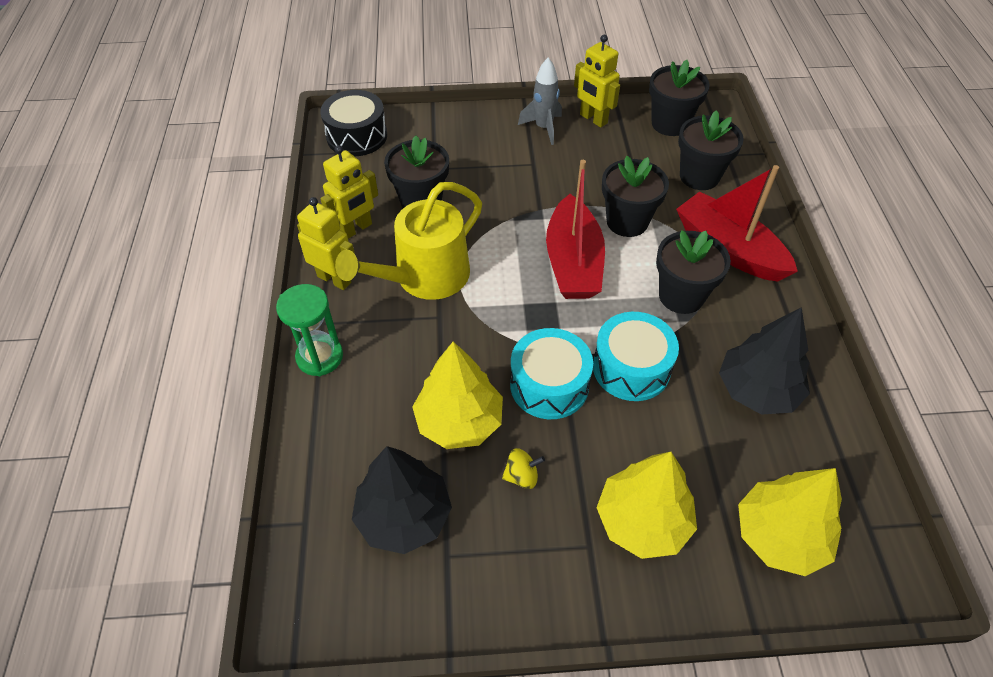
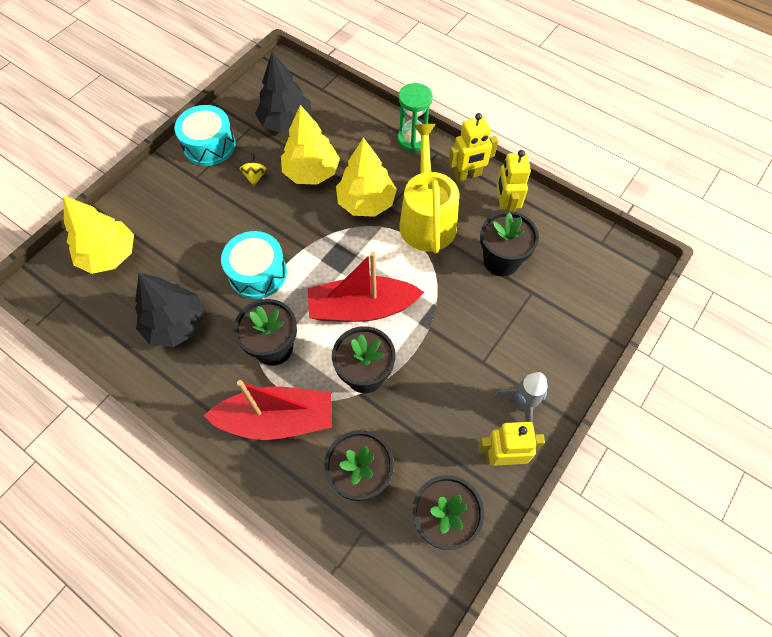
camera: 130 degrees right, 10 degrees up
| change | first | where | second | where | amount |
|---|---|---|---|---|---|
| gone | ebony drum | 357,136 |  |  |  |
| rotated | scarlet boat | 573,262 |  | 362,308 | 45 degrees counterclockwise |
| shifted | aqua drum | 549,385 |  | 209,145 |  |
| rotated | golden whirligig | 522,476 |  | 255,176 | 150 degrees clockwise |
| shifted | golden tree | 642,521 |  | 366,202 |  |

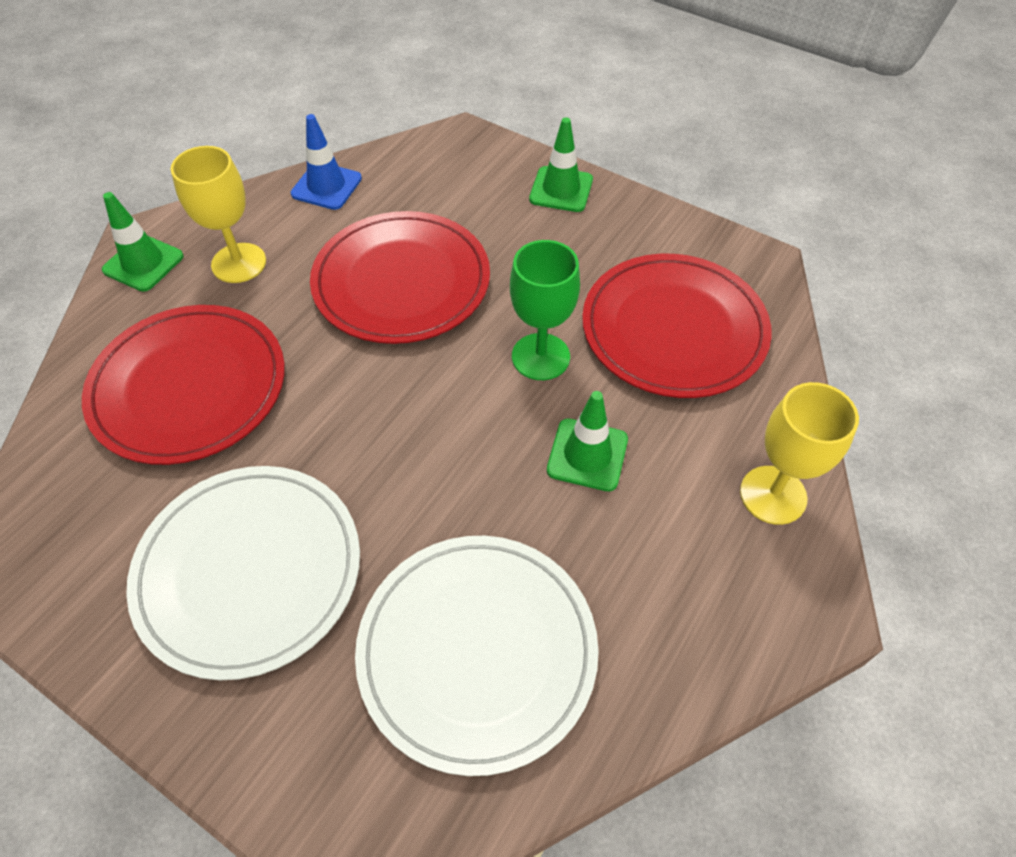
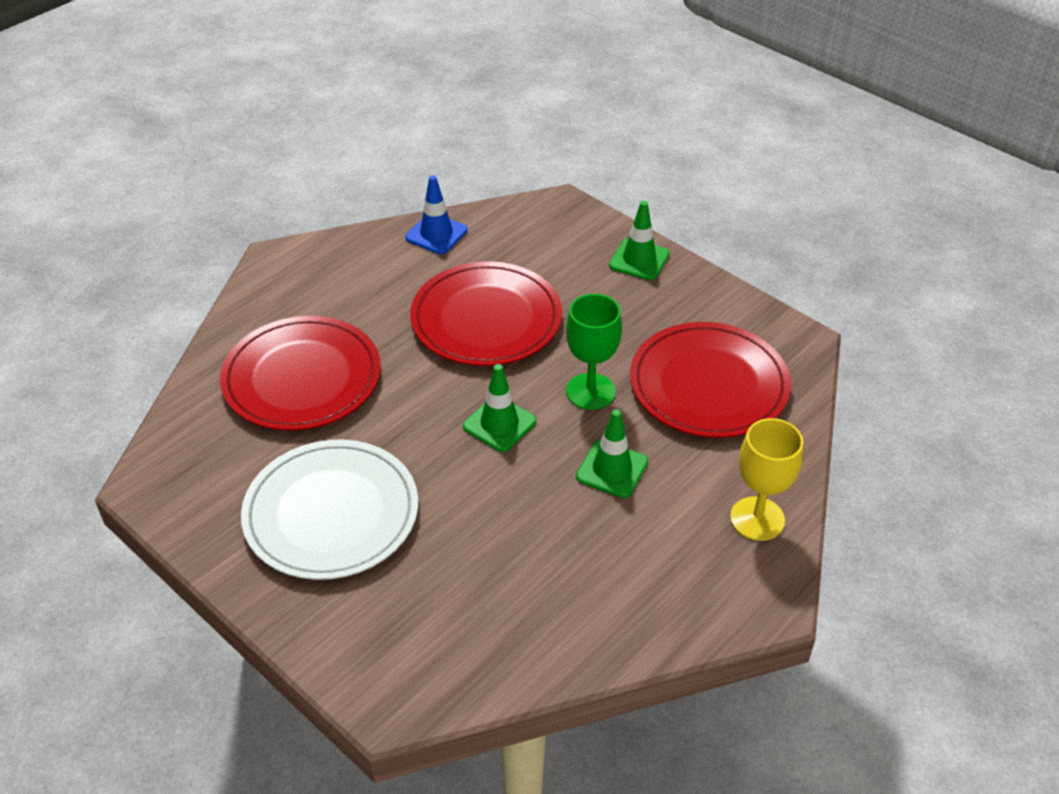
camera: 10 degrees right, 10 degrees down
| change | first | where | second | where | amount |
|---|---|---|---|---|---|
| gone | golden chalice | 239,263 |  |  |  |
| shifted | leaf-green traffic cone | 143,263 |  | 499,424 |  |
| gone | white plate | 477,651 |  |  |  |

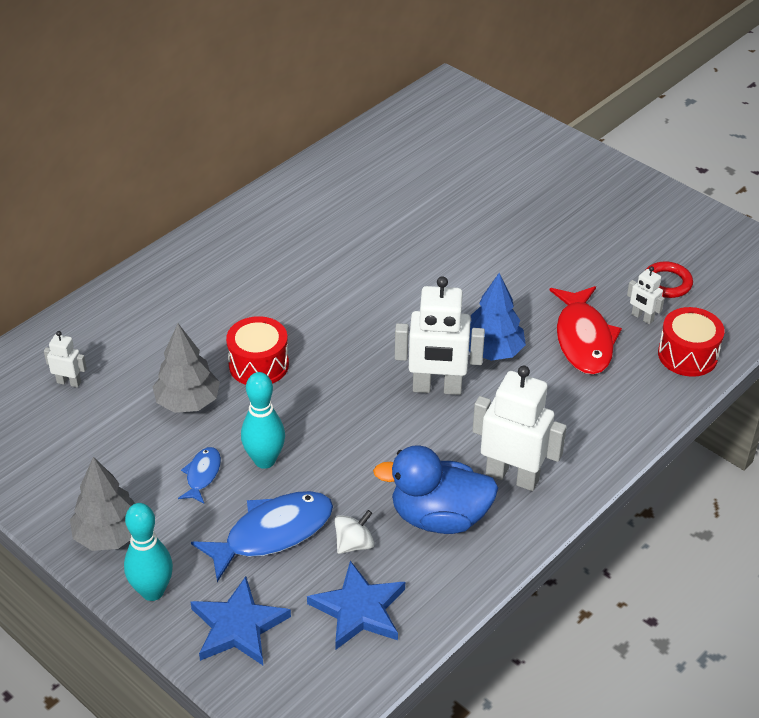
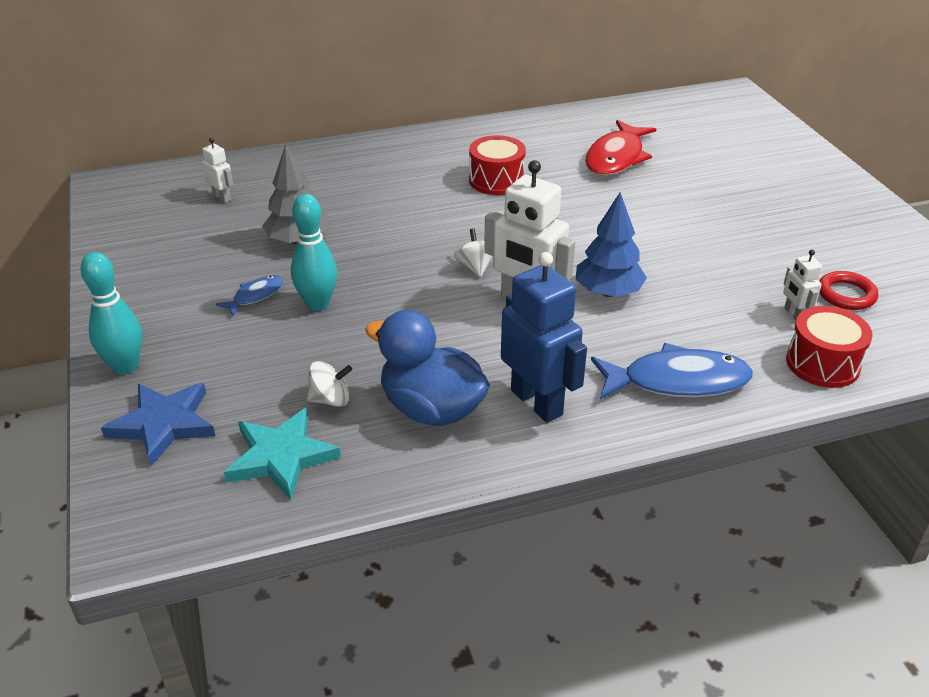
camera: 30 degrees right, 5 degrees down
| change | first | where | second | where | amount |
|---|---|---|---|---|---|
| shifted | scarlet fish | 583,339 |  | 616,158 |  |
| shifted | scarlet drum | 259,365 |  | 496,180 |  |
| repainted | white robot figure | 512,476 | royal blue robot figure | 537,402 |  |
| gone | gray tree | 109,535 |  |  |  |
| shifted | royal blue fish | 272,533 |  | 677,381 |  |
| repainted | royal blue star shape | 359,609 | aqua star shape | 281,457 |  |
| new |  |  | white whirligig | 476,267 |  |

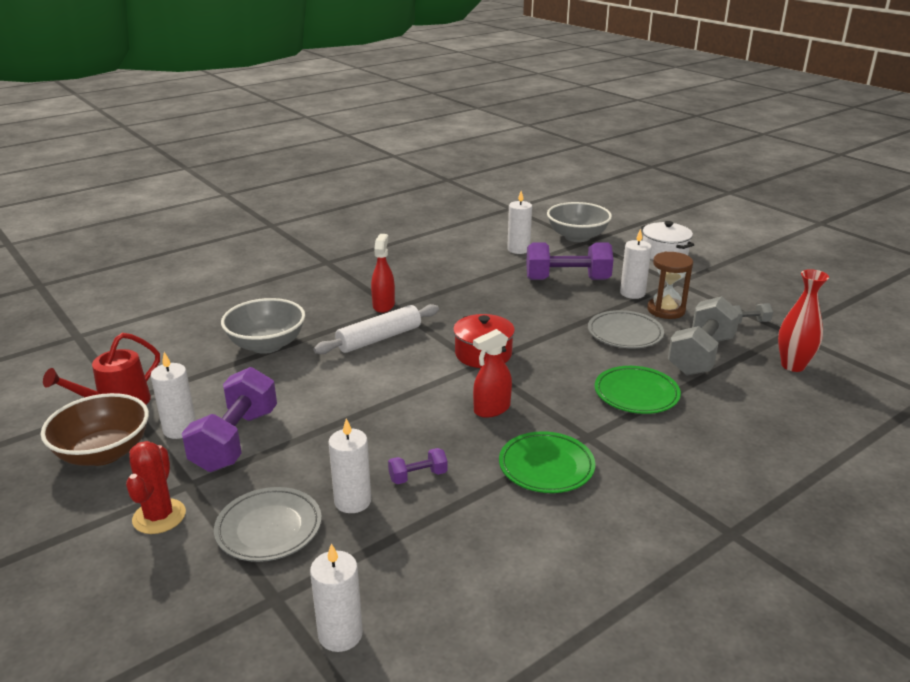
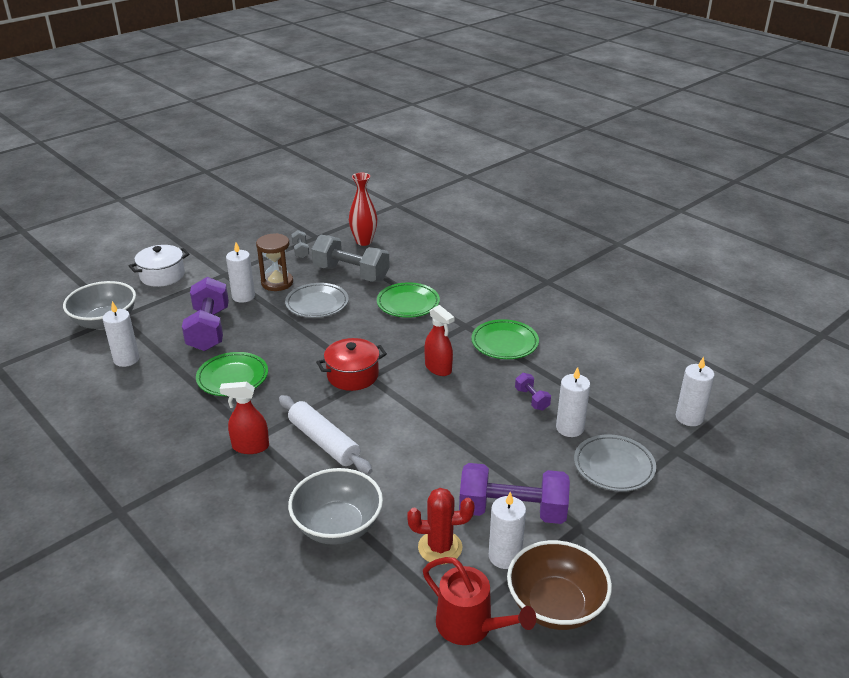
camera: 95 degrees left, 5 degrees up
| change | first | where | second | where | amount |
|---|---|---|---|---|---|
| shifted | scarlet saguaro cactus | 159,516 |  | 440,547 |  |
| new |  |  | leaf-green plate | 232,377 |  |

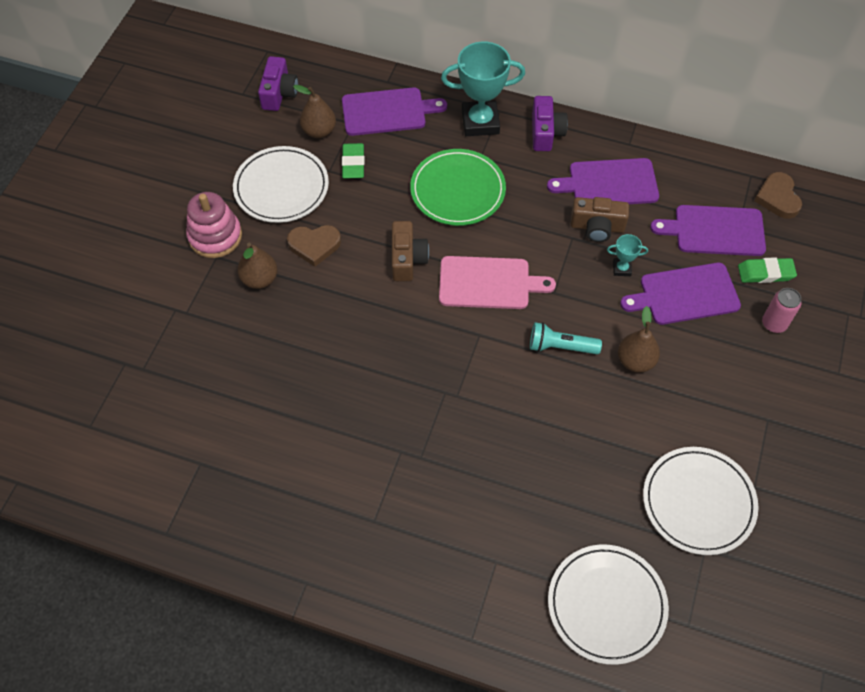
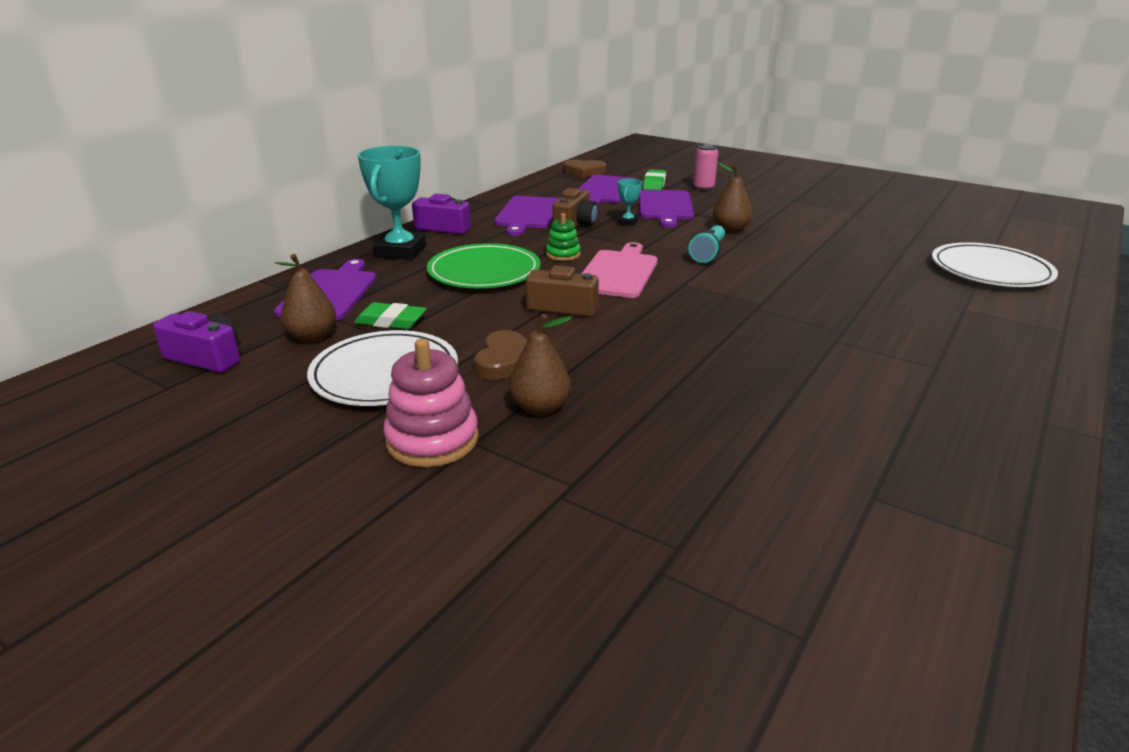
camera: 75 degrees left, 30 degrees down
| change | first | where | second | where | amount |
|---|---|---|---|---|---|
| gone | white plate | 698,502 |  |  |  |
| new |  |  | leaf-green ring stacker | 563,254 |  |

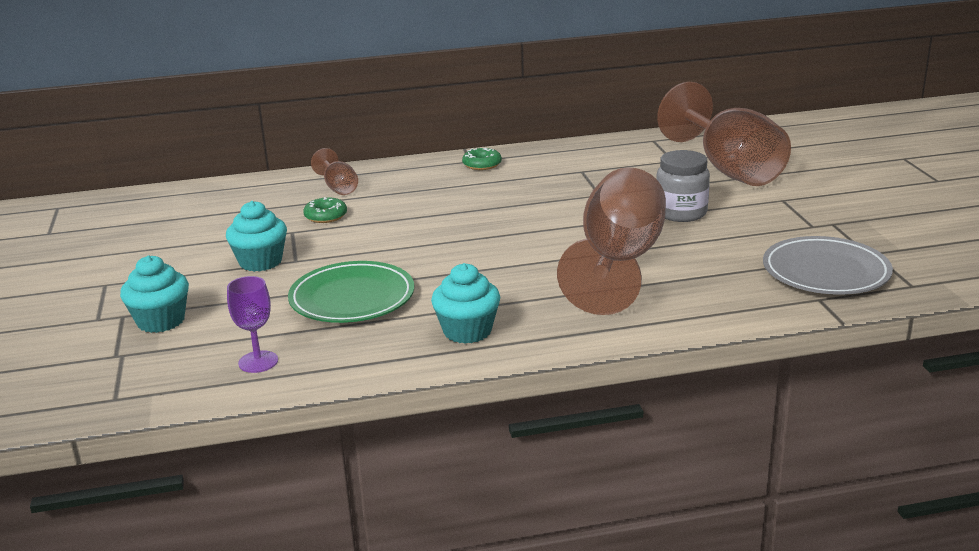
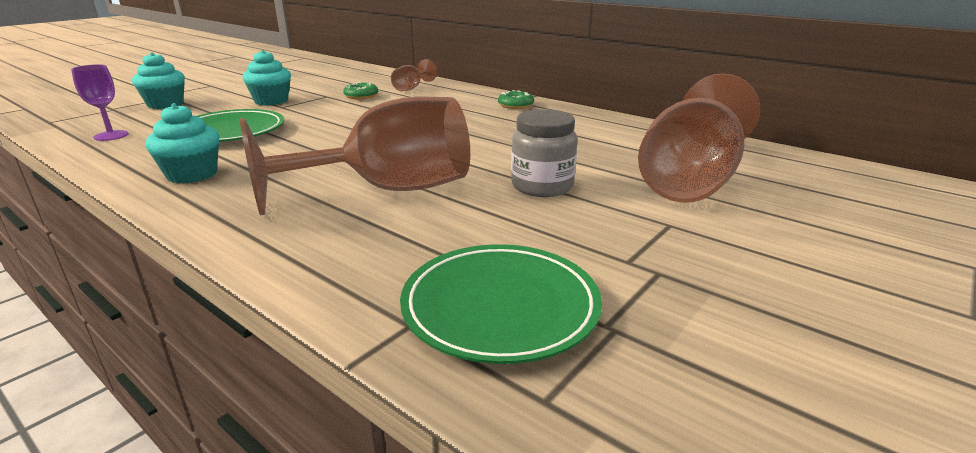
camera: 50 degrees right, 0 degrees up
| change | first | where | second | where | amount |
|---|---|---|---|---|---|
| repainted | gray plate | 825,272 | leaf-green plate | 500,307 |  |

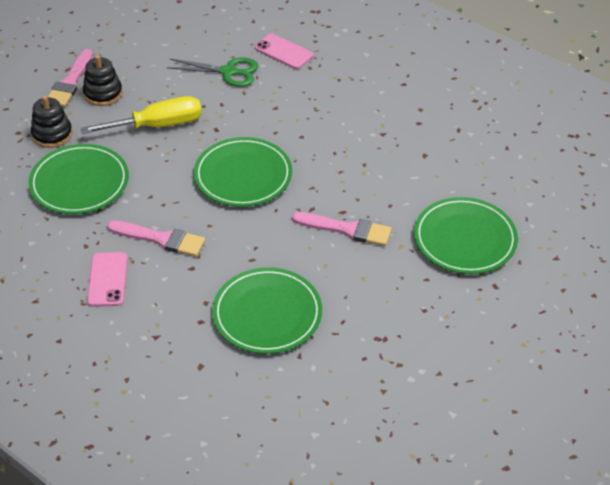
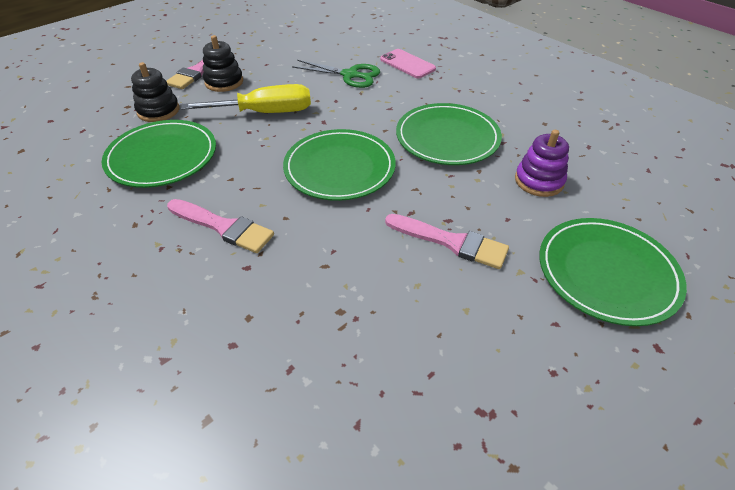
camera: 10 degrees right, 0 degrees up
| change | first | where | second | where | amount |
|---|---|---|---|---|---|
| gone | rosy phone | 107,279 |  |  |  |
| shifted | leaf-green plate | 267,314 |  | 447,138 |  |
| new |  |  | purple ring stacker | 539,181 |  |

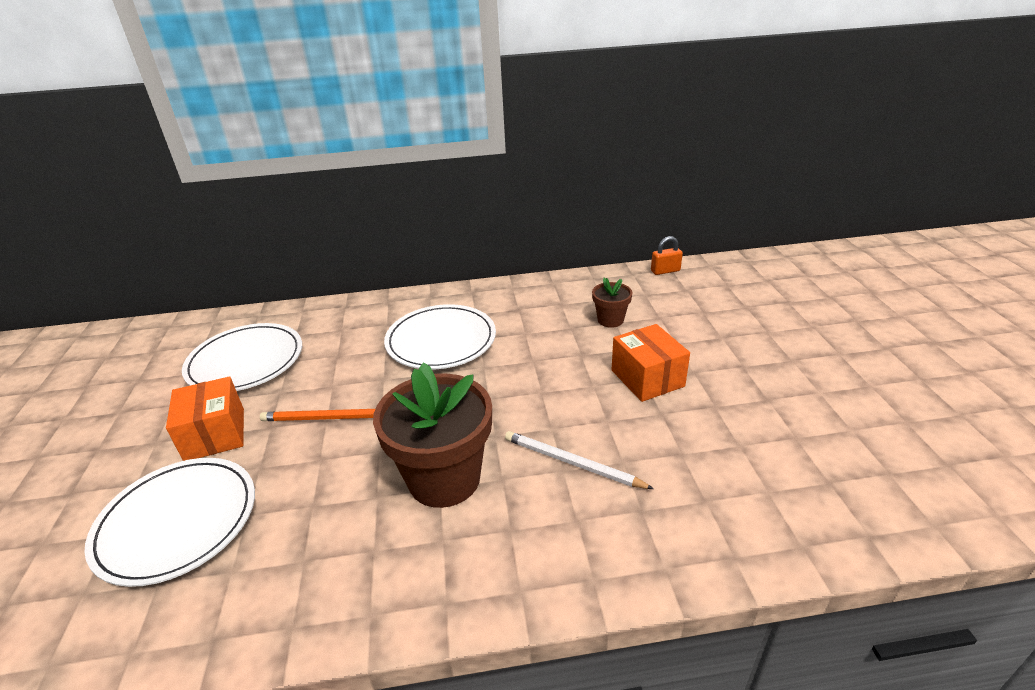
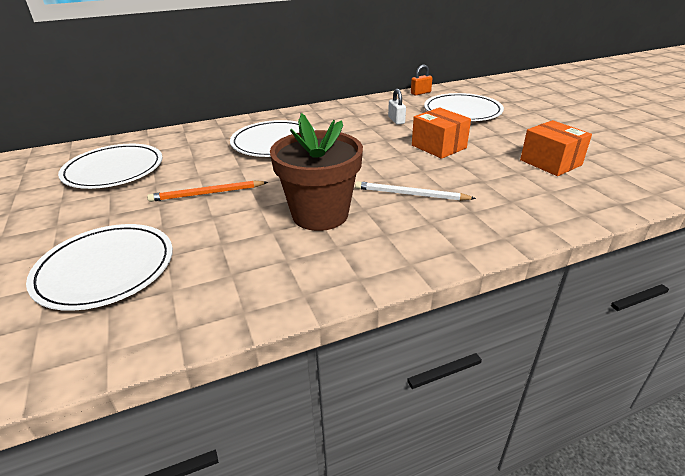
camera: 15 degrees left, 0 degrees up
| change | first | where | second | where | amount |
|---|---|---|---|---|---|
| swapped | brown flower pot | 610,320 | white small lock | 396,120 |  |
| shifted | orange box | 215,434 |  | 550,162 |  |
| new |  |  | white plate | 462,111 |  |

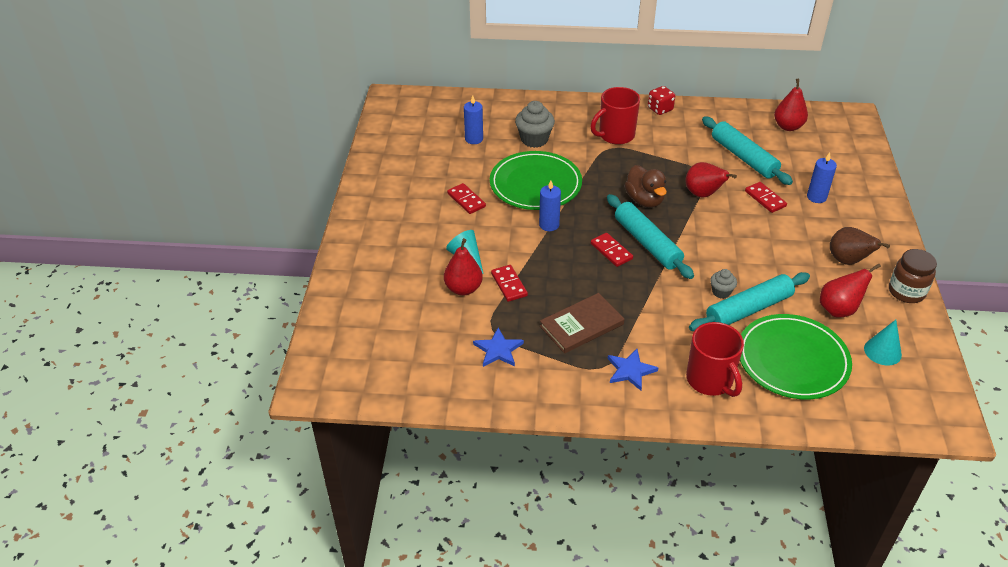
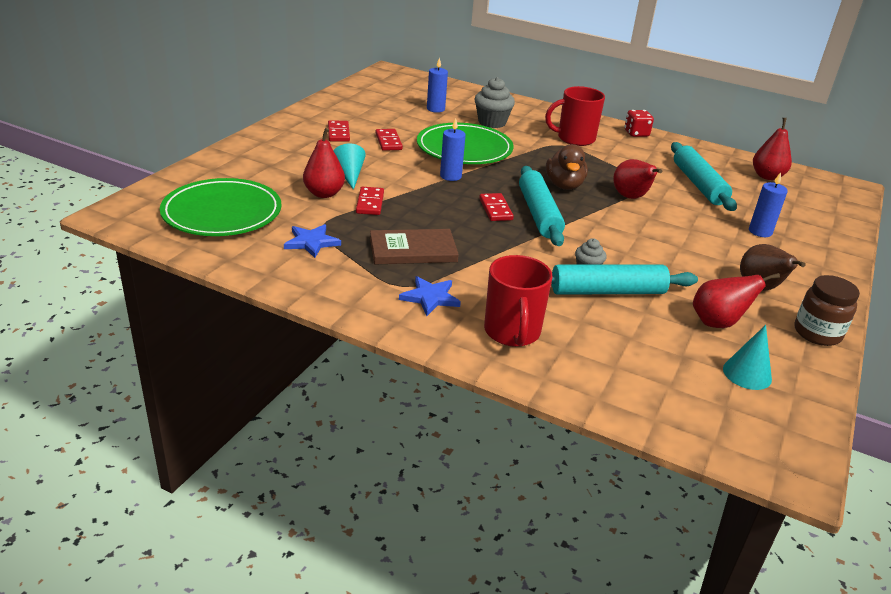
camera: 20 degrees right, 10 degrees down
| change | first | where | second | where | amount |
|---|---|---|---|---|---|
| shifted | scarlet domino | 765,199 |  | 338,133 |  |
| shifted | leaf-green plate | 792,360 |  | 222,213 |  |

